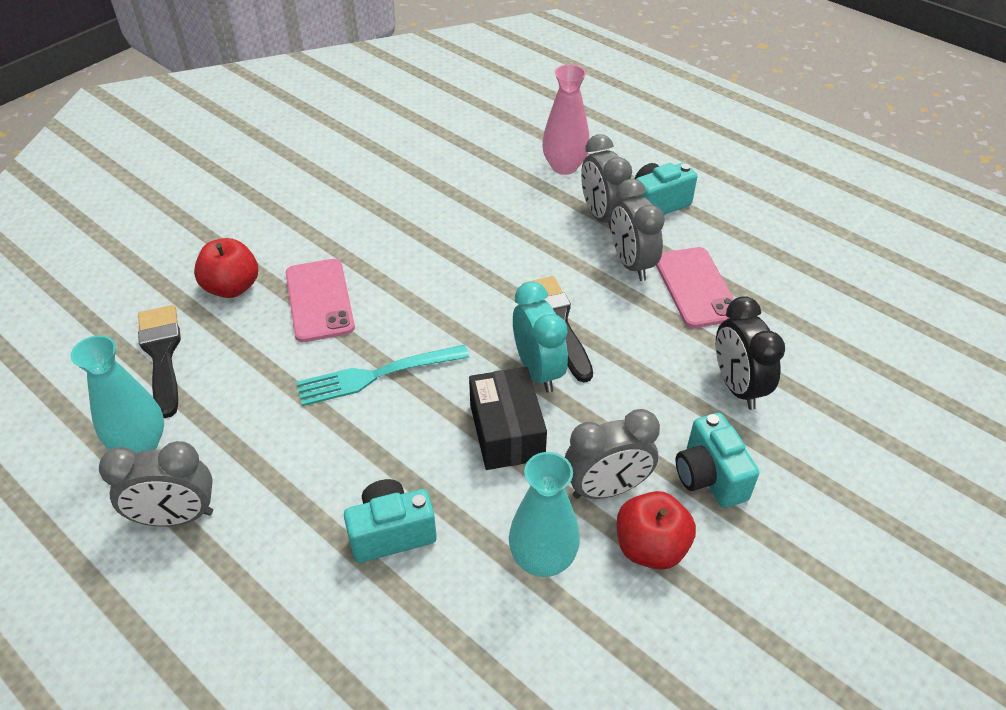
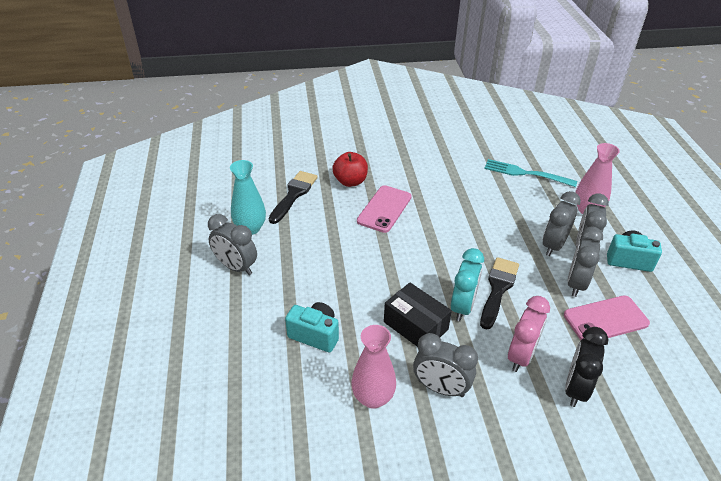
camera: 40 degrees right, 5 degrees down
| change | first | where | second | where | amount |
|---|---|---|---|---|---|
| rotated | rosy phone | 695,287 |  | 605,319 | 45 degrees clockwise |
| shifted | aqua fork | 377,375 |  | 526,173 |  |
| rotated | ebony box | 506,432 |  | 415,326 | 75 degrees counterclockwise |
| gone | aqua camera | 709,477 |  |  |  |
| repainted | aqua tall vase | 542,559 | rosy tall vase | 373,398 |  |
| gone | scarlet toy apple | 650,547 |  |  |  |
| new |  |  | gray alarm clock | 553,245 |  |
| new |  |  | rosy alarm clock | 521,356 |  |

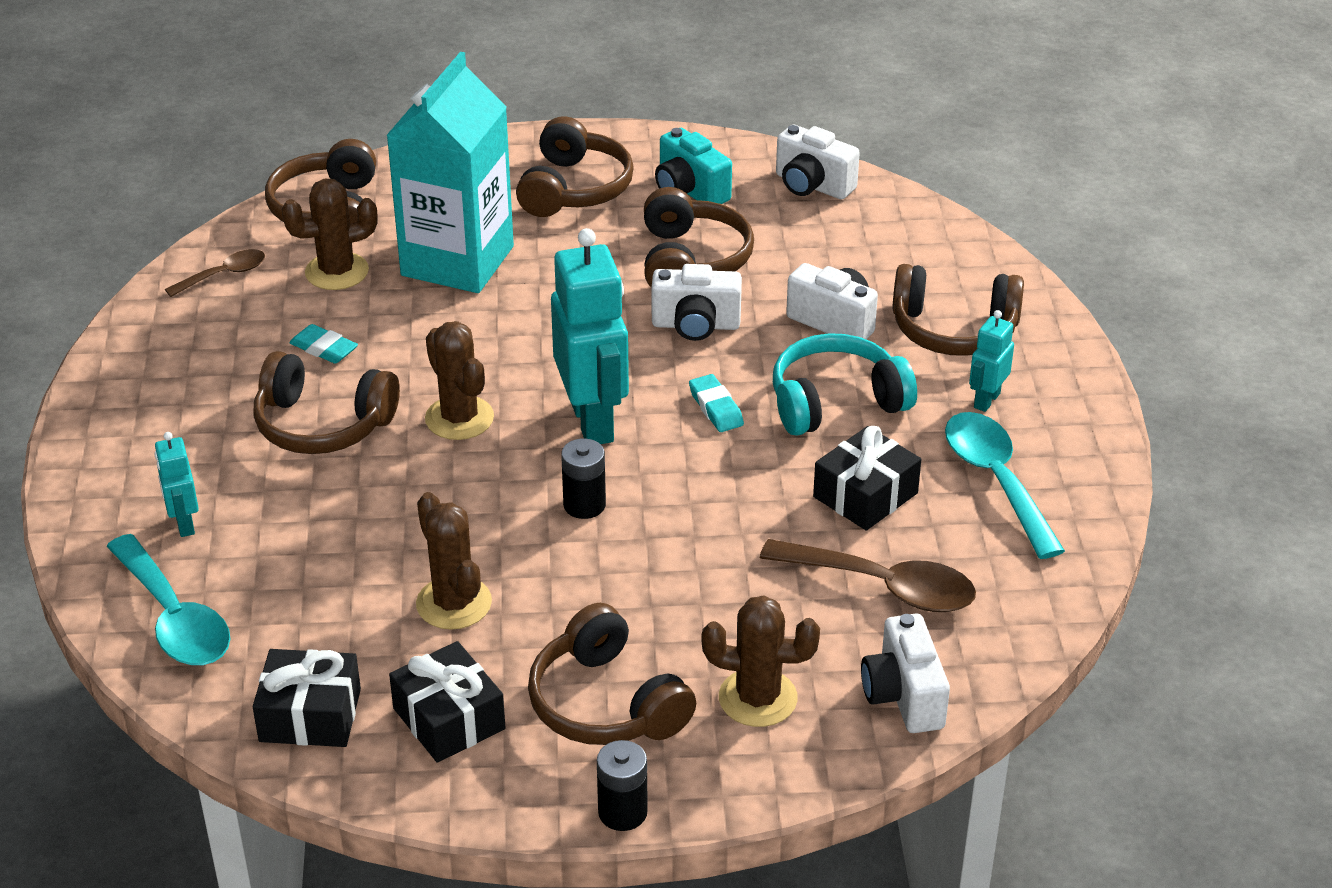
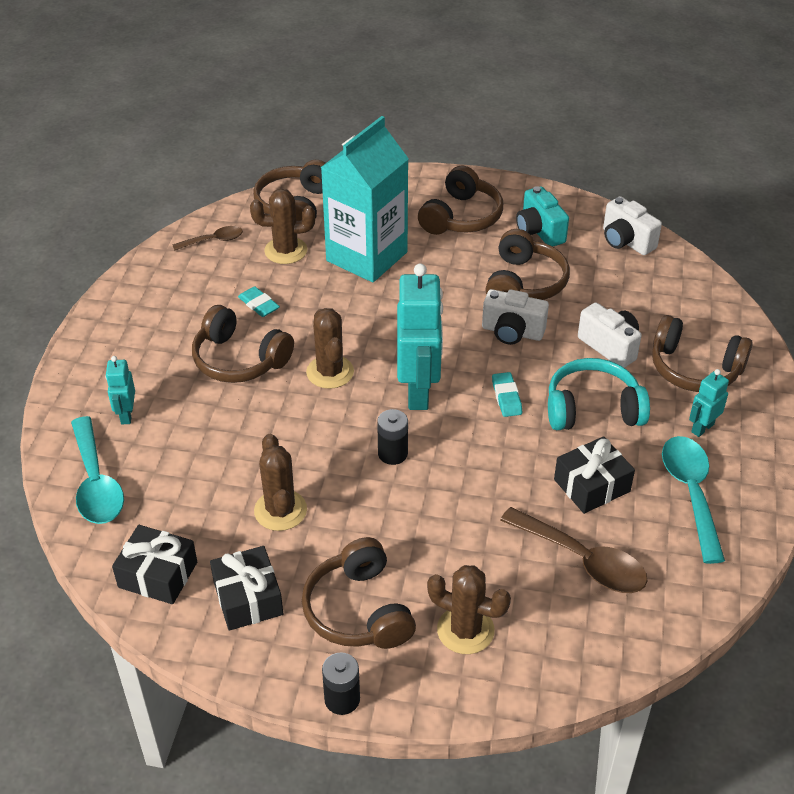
camera: 15 degrees right, 5 degrees up
| change | first | where | second | where | amount |
|---|---|---|---|---|---|
| gone | white camera | 903,696 |  |  |  |

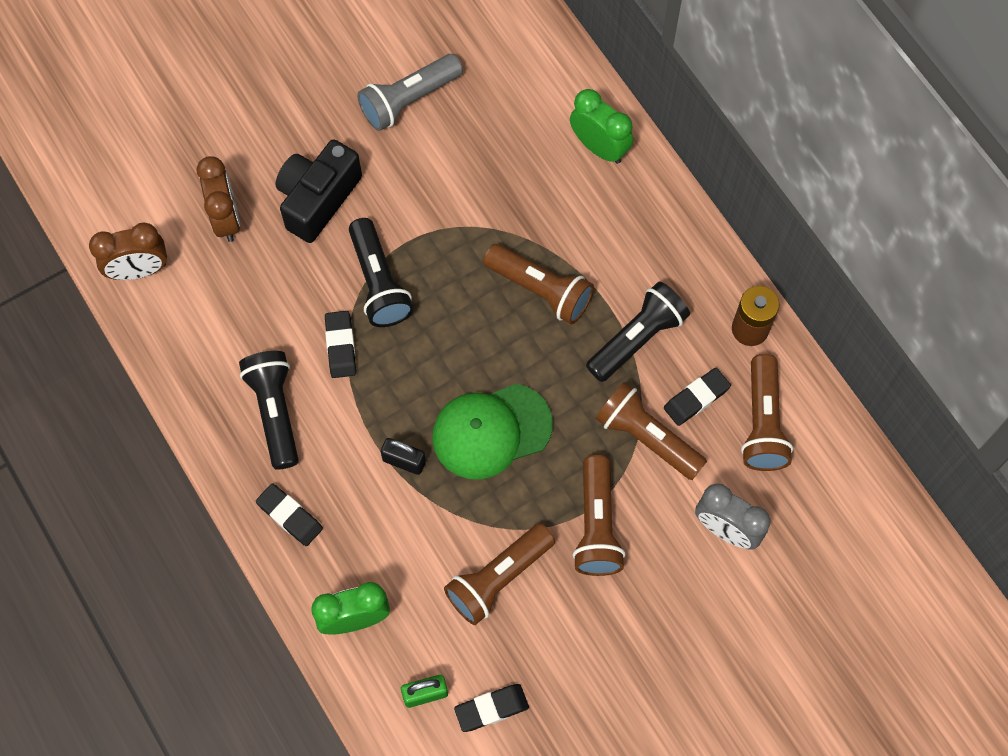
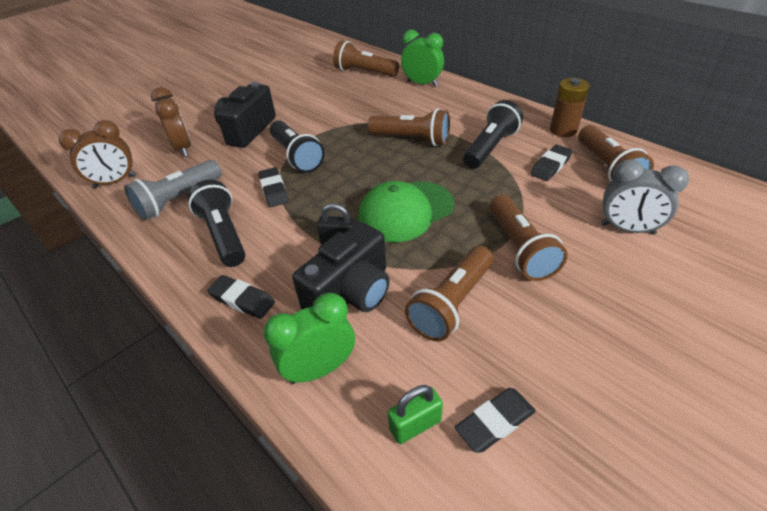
camera: 10 degrees left, 25 degrees down
| change | first | where | second | where | amount |
|---|---|---|---|---|---|
| shifted | gray pocket torch | 409,100 |  | 179,200 |  |
| shifted | brown pocket torch | 646,437 |  | 364,72 |  |
| new |  |  | ebony camera | 351,293 |  |

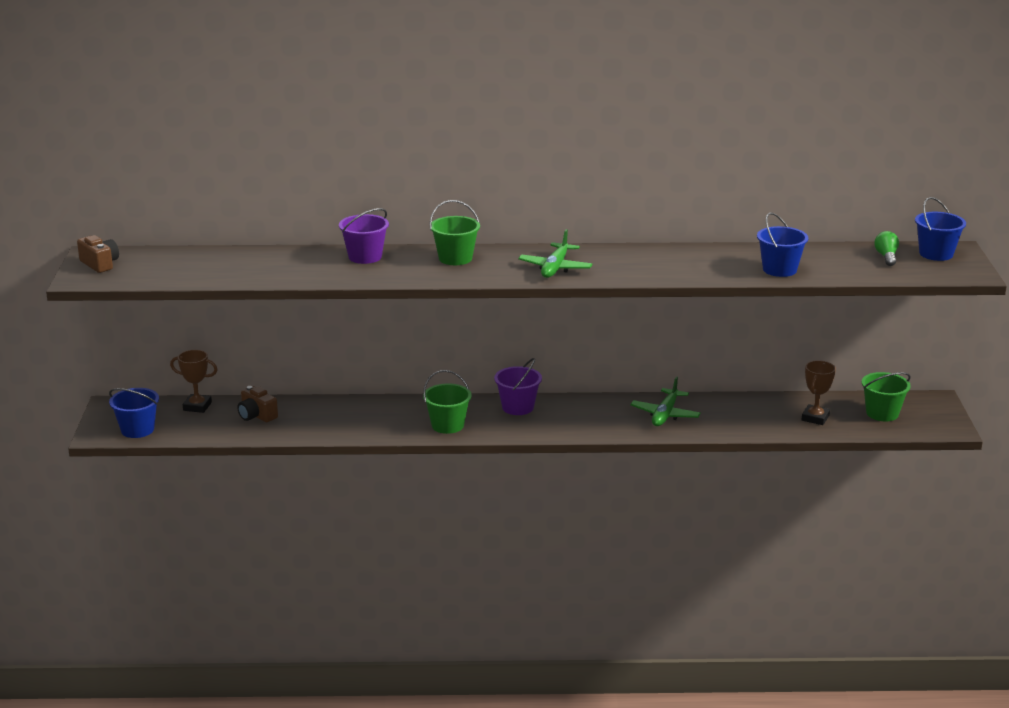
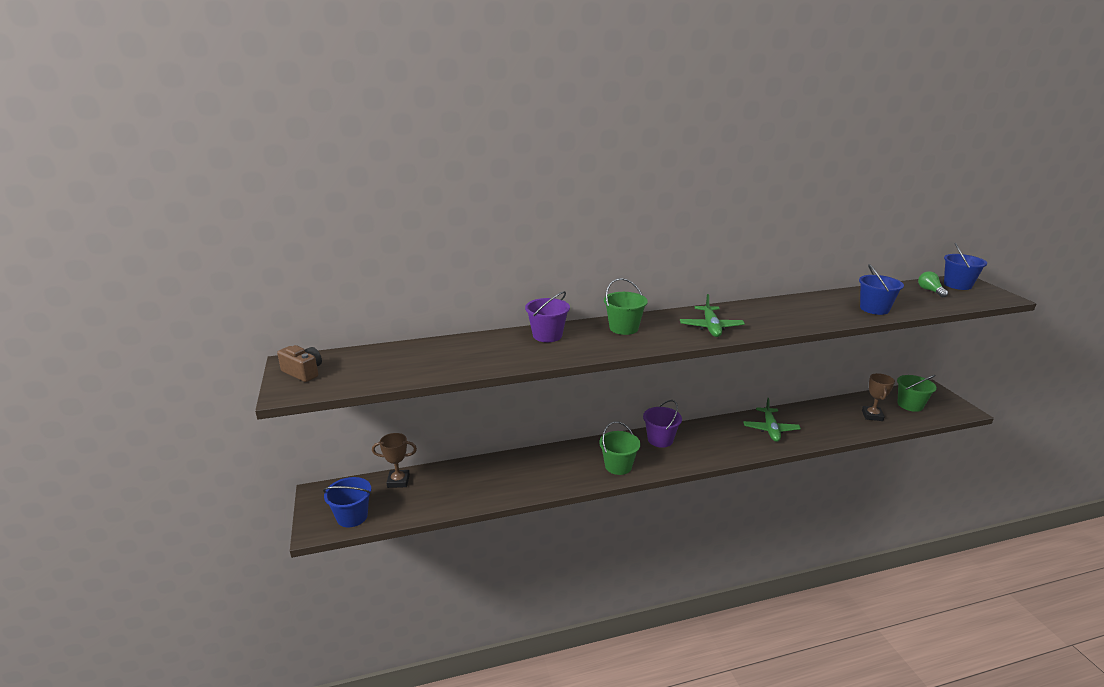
camera: 15 degrees left, 0 degrees up
| change | first | where | second | where | amount |
|---|---|---|---|---|---|
| gone | brown camera | 257,415 |  |  |  |

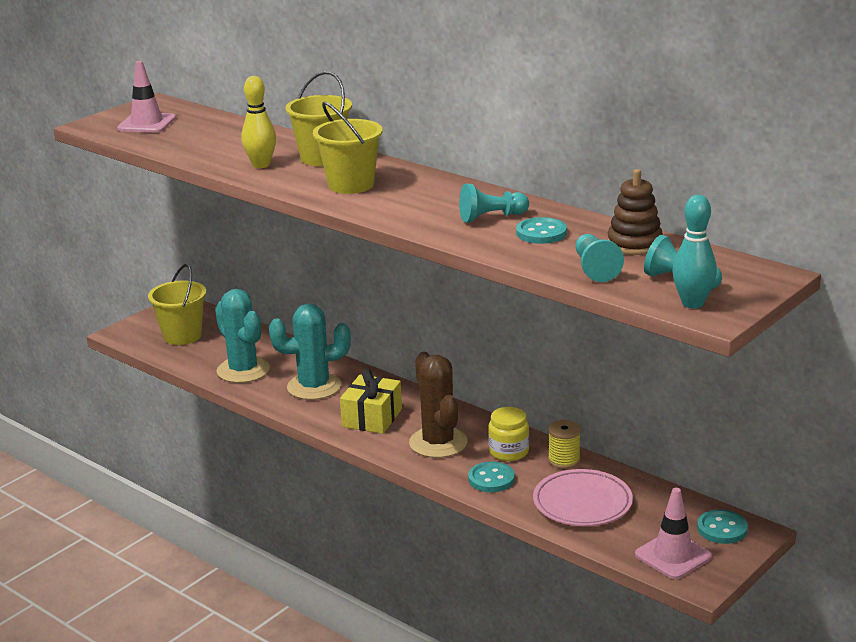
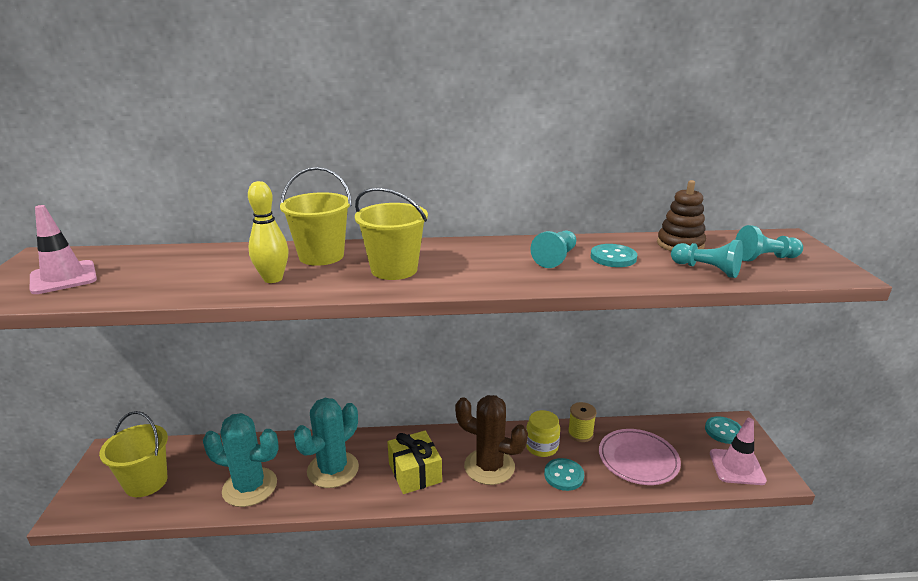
camera: 45 degrees left, 0 degrees up
| change | first | where | second | where | amount |
|---|---|---|---|---|---|
| gone | aqua skittle | 692,303 |  |  |  |

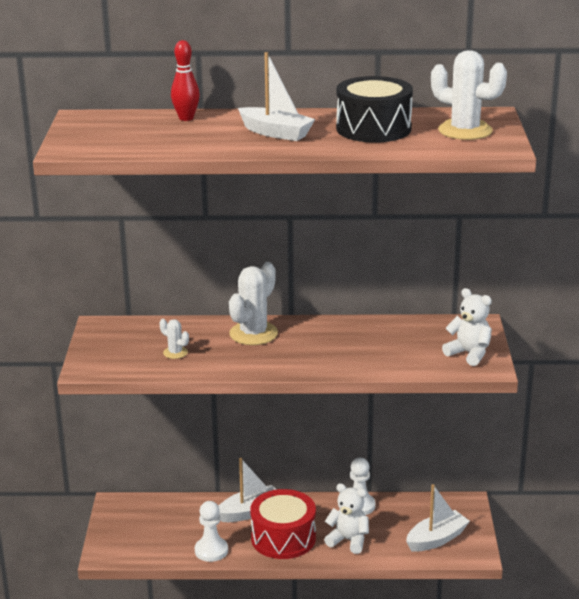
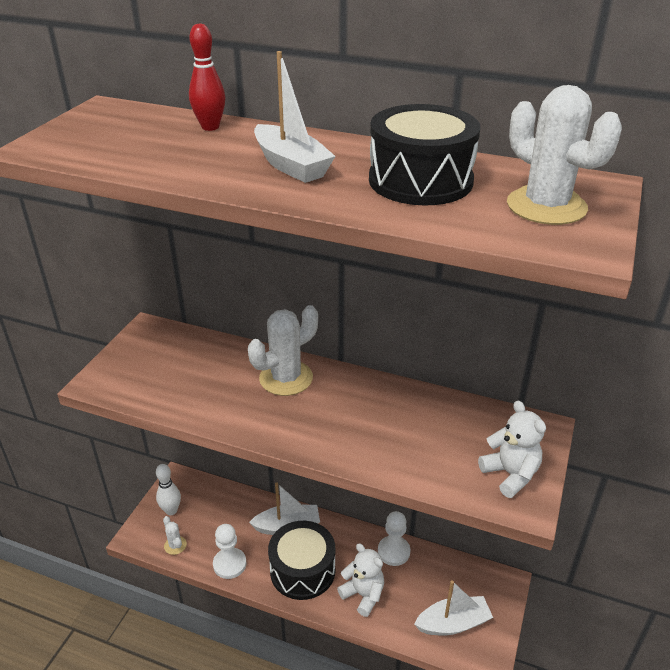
camera: 20 degrees right, 10 degrees up
| change | first | where | second | where | amount |
|---|---|---|---|---|---|
| shifted | white saguaro cactus | 175,353 |  | 175,545 |  |
| repainted | scarlet drum | 283,538 | ebony drum | 302,570 |  |
| new |  |  | white skittle | 171,510 |  |

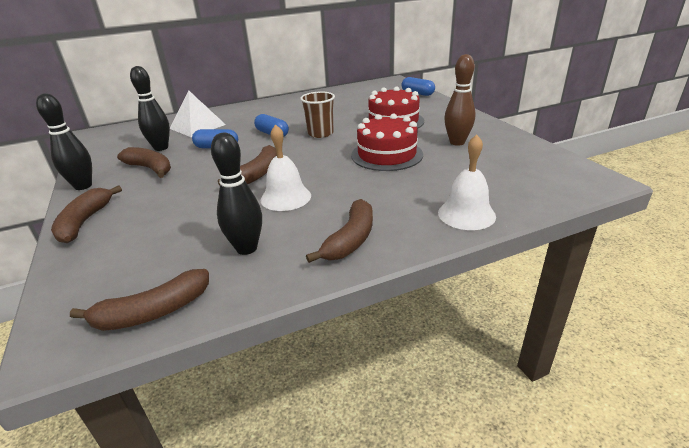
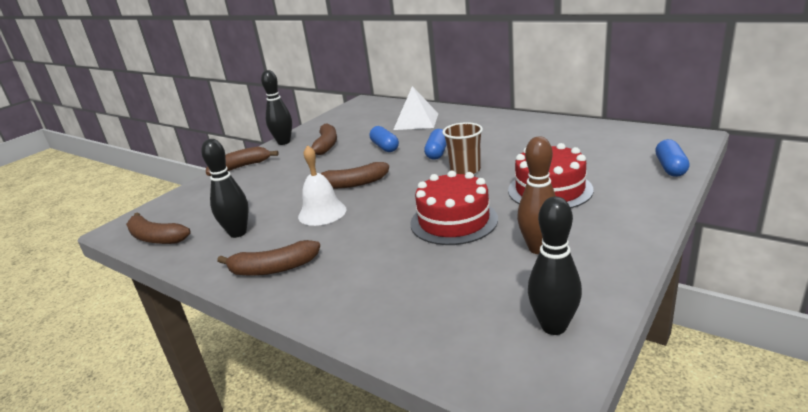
camera: 60 degrees right, 5 degrees down
| change | first | where | second | where | amount |
|---|---|---|---|---|---|
| shifted | ebony skittle | 161,148 |  | 553,326 |  |
| gone | white hand bell | 466,214 |  |  |  |

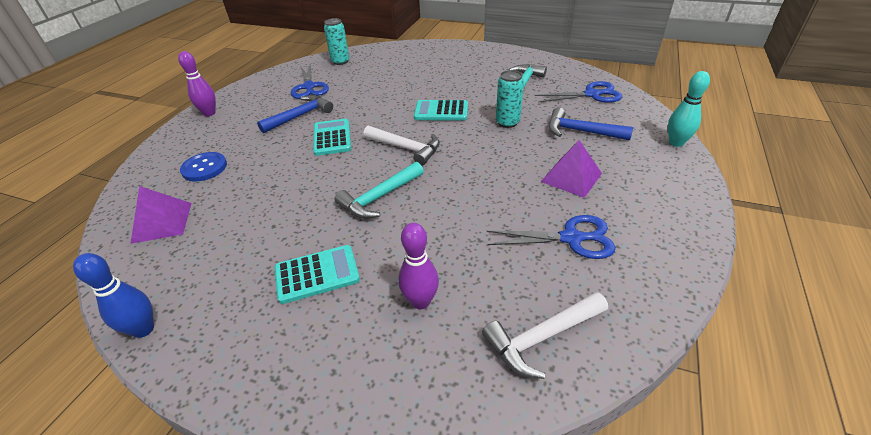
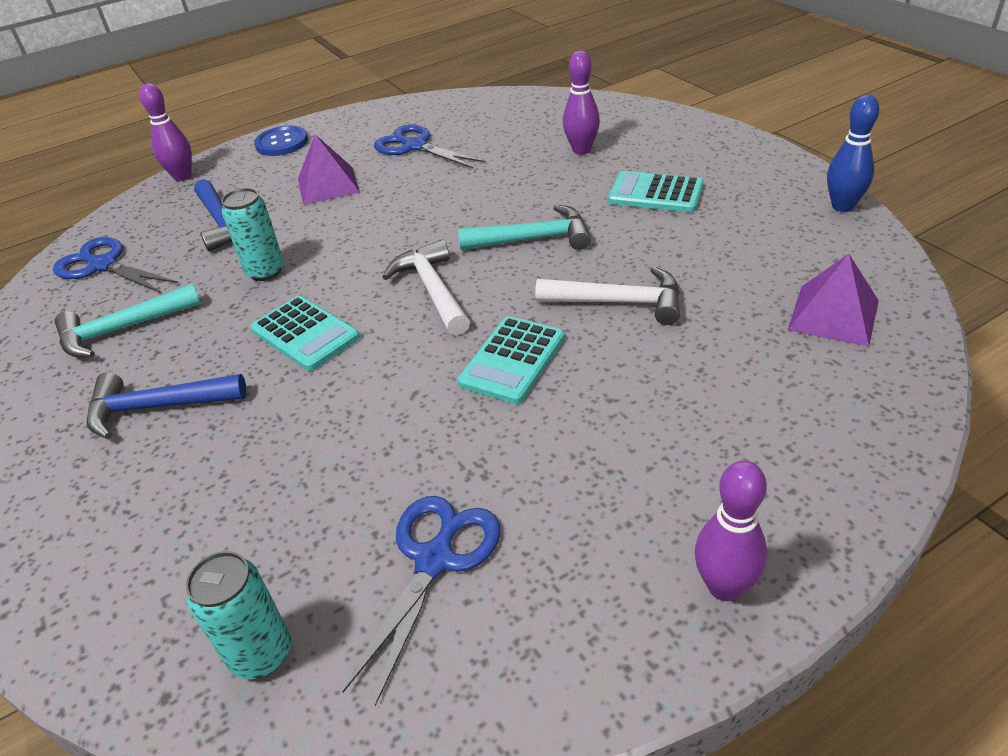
camera: 140 degrees left, 0 degrees up
| change | first | where | second | where | amount |
|---|---|---|---|---|---|
| repainted | aqua skittle | 676,143 | purple skittle | 182,176 |  |
| shifted | royal blue claw hammer | 300,116 |  | 157,407 |  |
| shifted | royal blue button | 204,168 |  | 282,143 |  |
| shifted | white claw hammer | 542,337 |  | 619,302 |  |

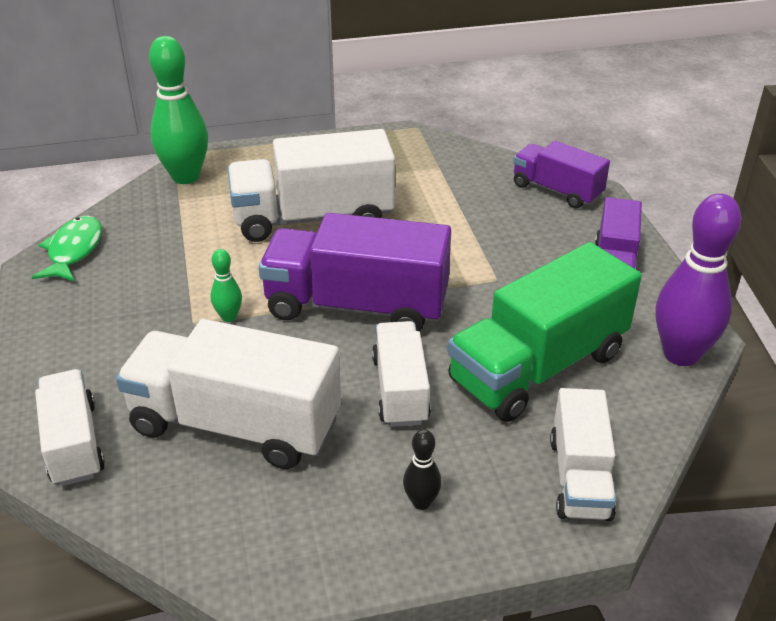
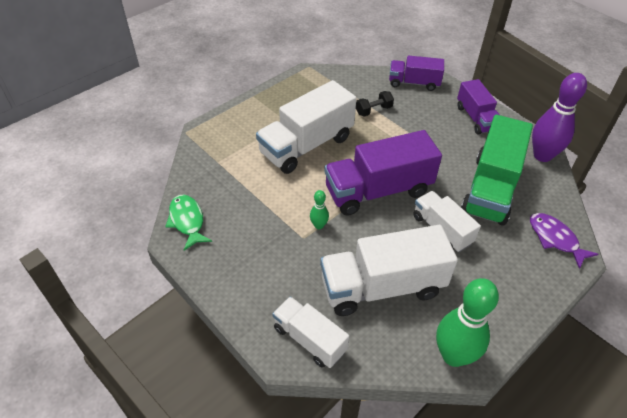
camera: 30 degrees left, 10 degrees up
| change | first | where | second | where | amount |
|---|---|---|---|---|---|
| shifted | leaf-green skittle | 185,177 |  | 453,355 |  |
| swapped | white truck | 579,477 | purple fish | 555,239 |  |
| gone | ebony skittle | 421,502 |  |  |  |
| new |  |  | ebony dumbbell | 373,110 |  |

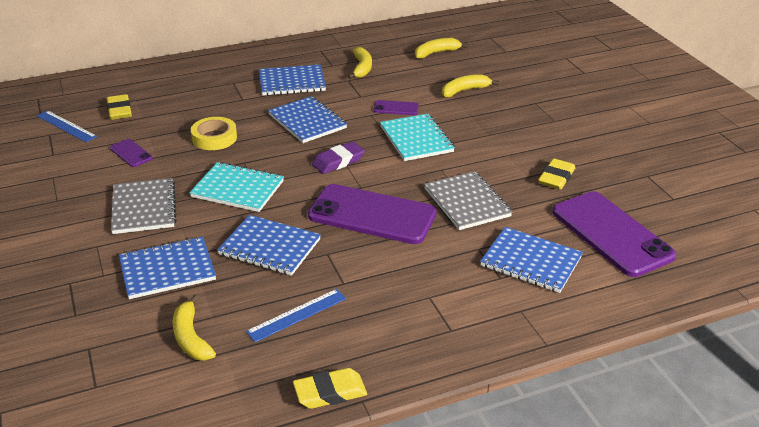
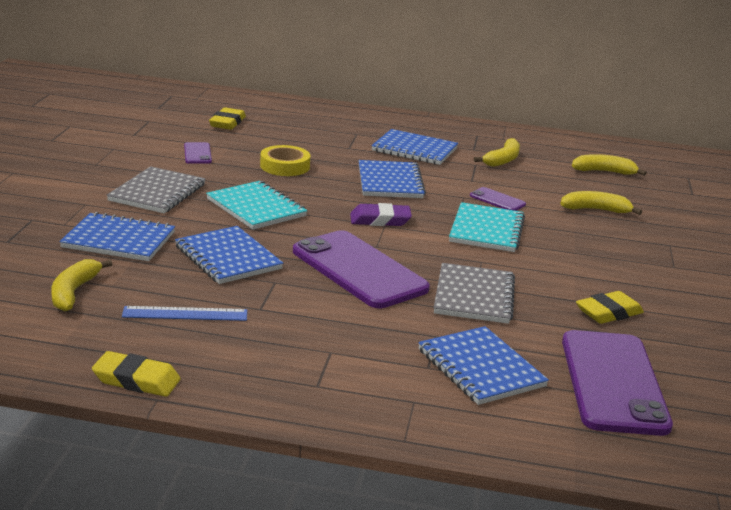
camera: 30 degrees right, 10 degrees down
| change | first | where | second | where | amount |
|---|---|---|---|---|---|
| gone | royal blue measuring stick | 66,126 |  |  |  |

